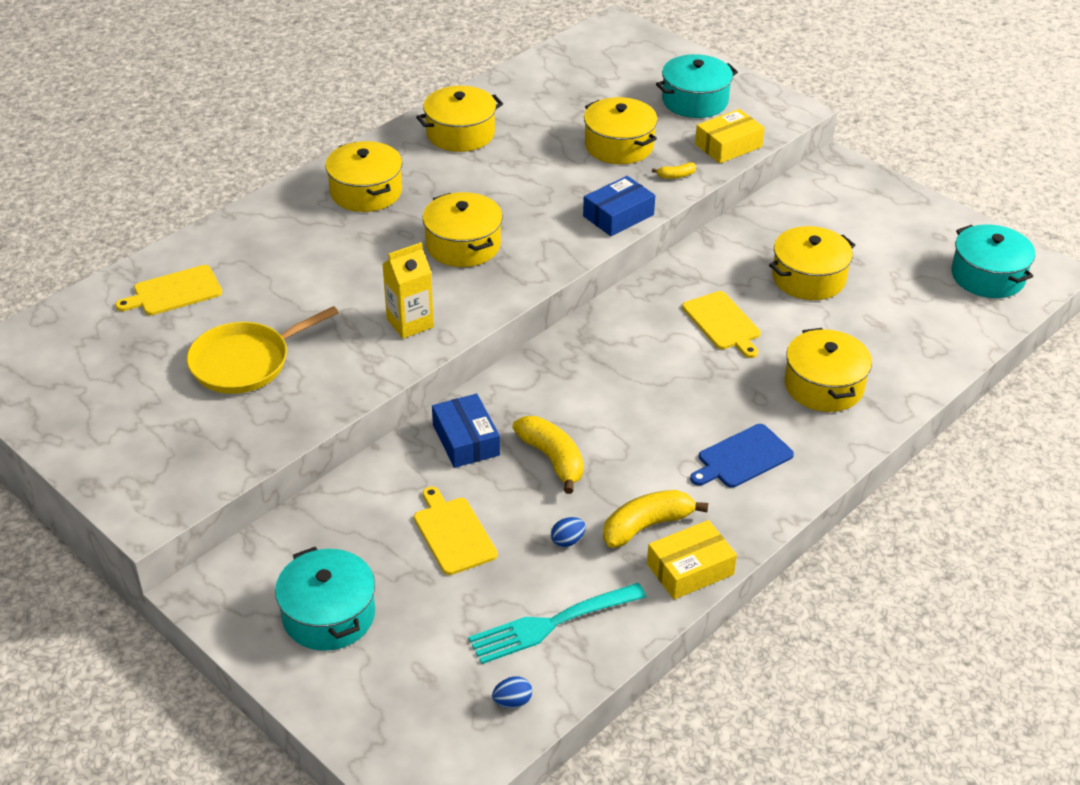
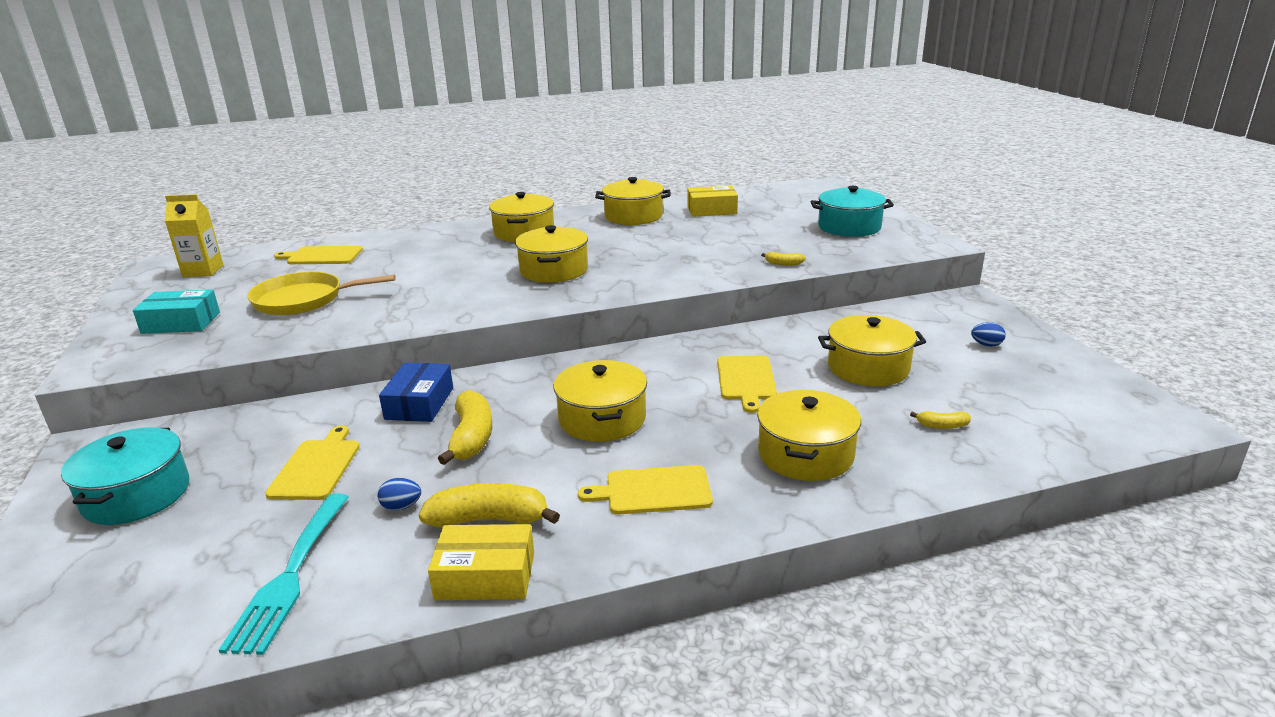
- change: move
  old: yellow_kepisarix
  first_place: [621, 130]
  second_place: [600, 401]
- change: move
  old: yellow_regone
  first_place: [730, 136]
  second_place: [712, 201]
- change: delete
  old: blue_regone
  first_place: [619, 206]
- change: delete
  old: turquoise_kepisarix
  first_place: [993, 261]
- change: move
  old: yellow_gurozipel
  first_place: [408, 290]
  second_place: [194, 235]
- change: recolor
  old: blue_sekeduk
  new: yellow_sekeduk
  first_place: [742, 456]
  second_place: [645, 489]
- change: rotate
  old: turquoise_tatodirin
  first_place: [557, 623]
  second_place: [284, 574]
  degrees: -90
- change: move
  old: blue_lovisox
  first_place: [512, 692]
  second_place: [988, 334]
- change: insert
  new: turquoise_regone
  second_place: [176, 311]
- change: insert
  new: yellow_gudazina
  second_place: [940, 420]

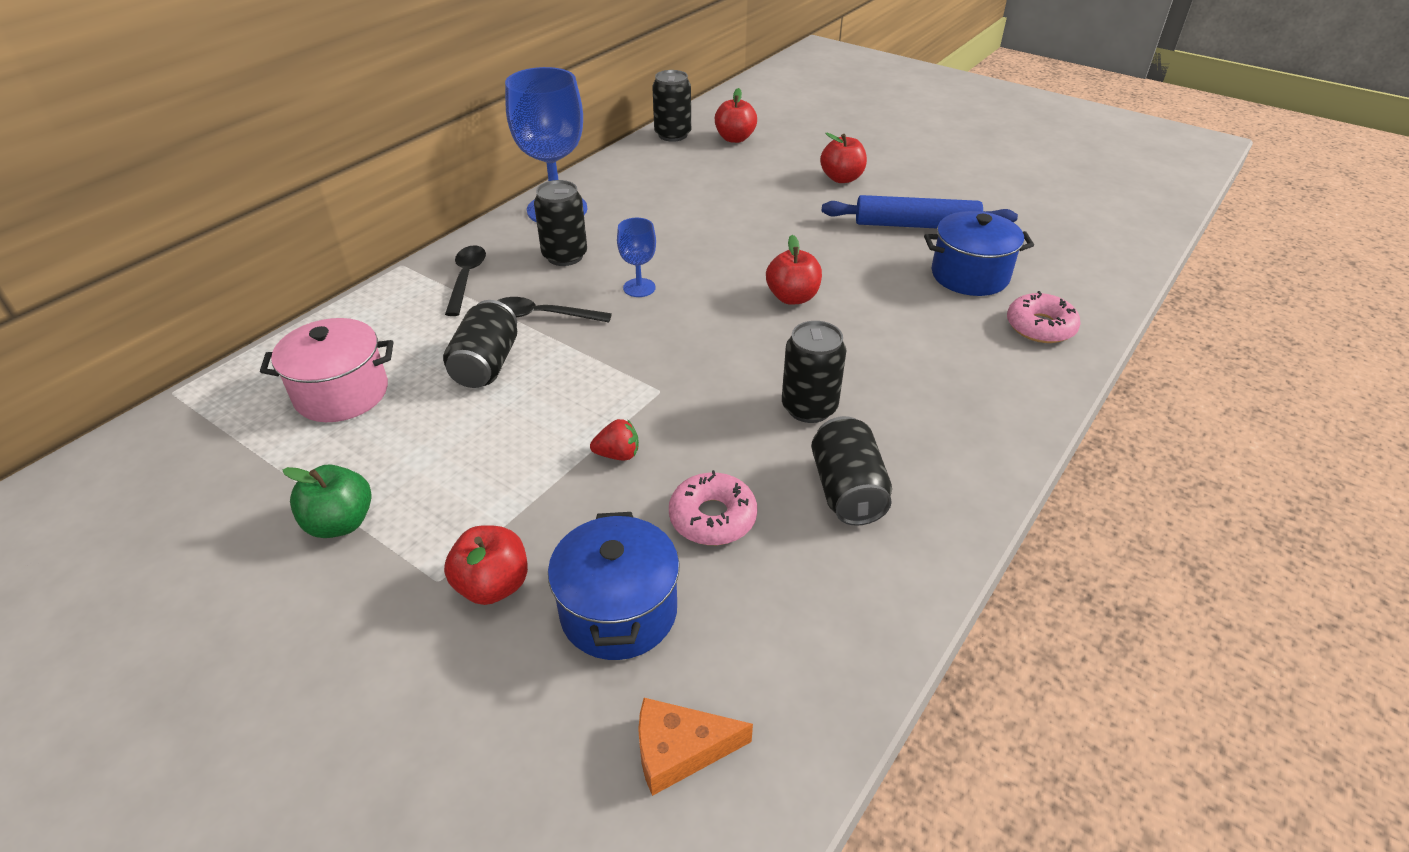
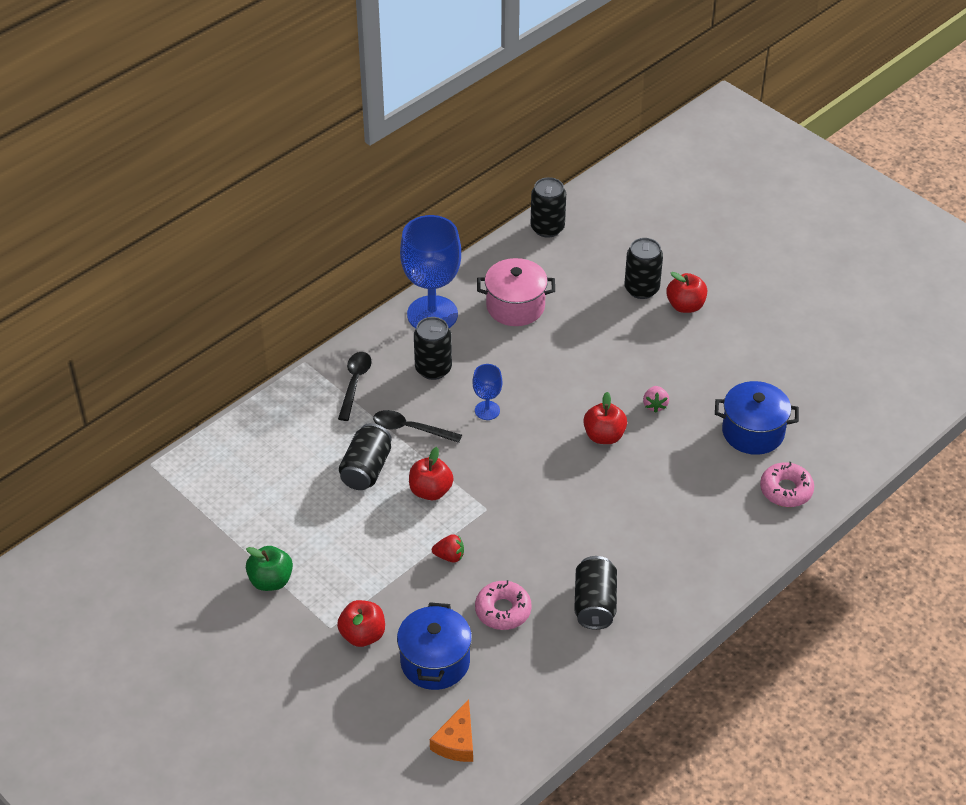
- change: move
  old: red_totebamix
  first_place: [736, 115]
  second_place: [431, 473]
- change: delete
  old: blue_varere
  first_place: [920, 211]
- change: move
  old: pink_kepisarix
  first_place: [326, 370]
  second_place: [516, 292]
- change: move
  old: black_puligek
  first_place: [814, 372]
  second_place: [643, 268]
- change: rotate
  old: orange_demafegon
  first_place: [695, 747]
  second_place: [451, 730]
  degrees: -75
- change: insert
  new: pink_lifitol
  second_place: [656, 399]

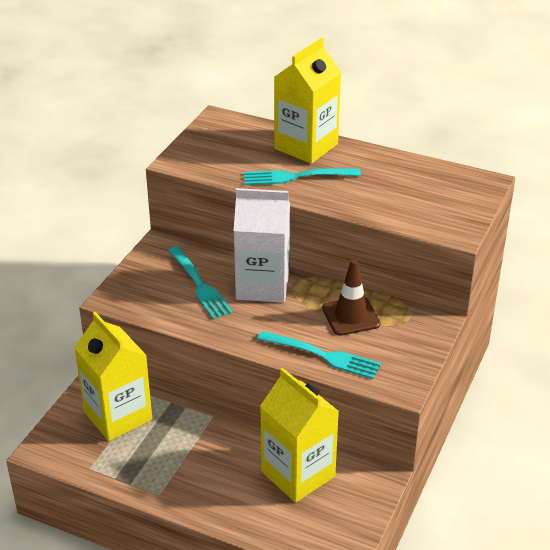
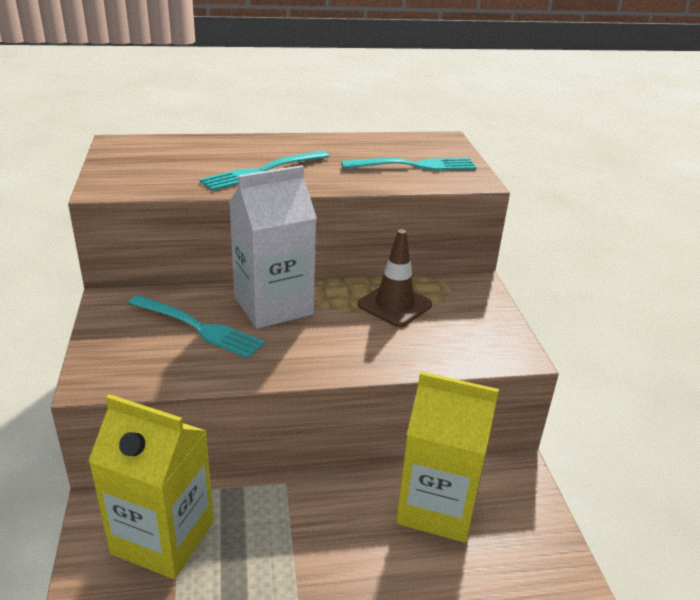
- change: delete
  old: yellow_gurozipel
  first_place: [307, 101]
- change: move
  old: turquoise_tatodirin
  first_place: [319, 355]
  second_place: [409, 164]

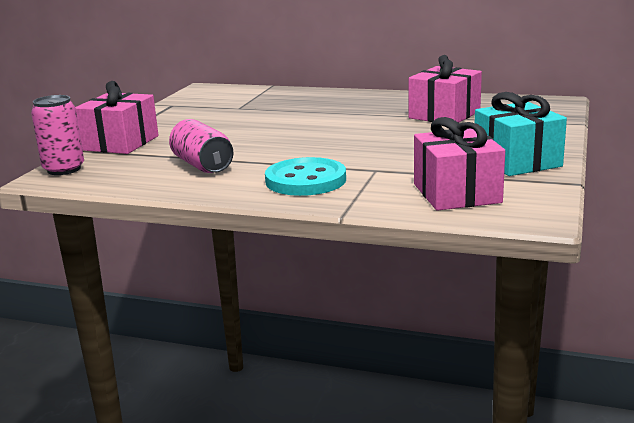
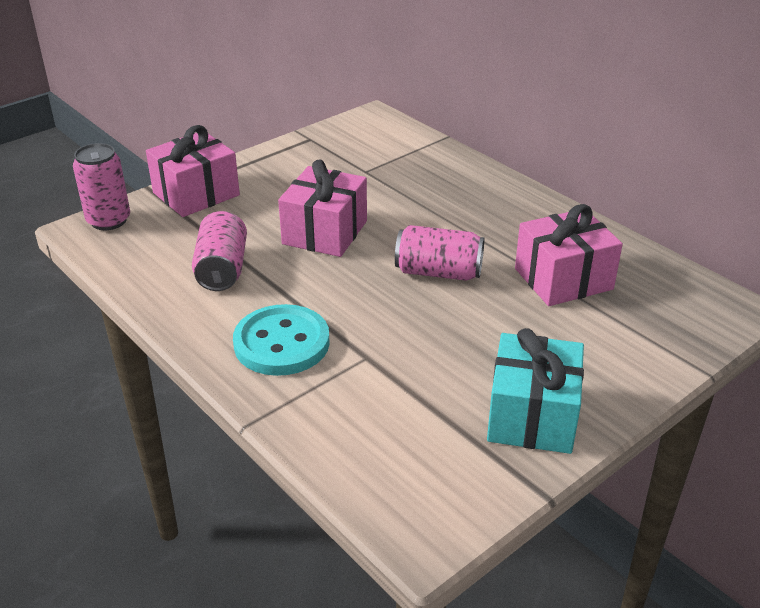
- change: move
  old: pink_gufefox
  first_place: [459, 164]
  second_place: [322, 208]
- change: insert
  new: pink_puligek
  second_place: [439, 253]

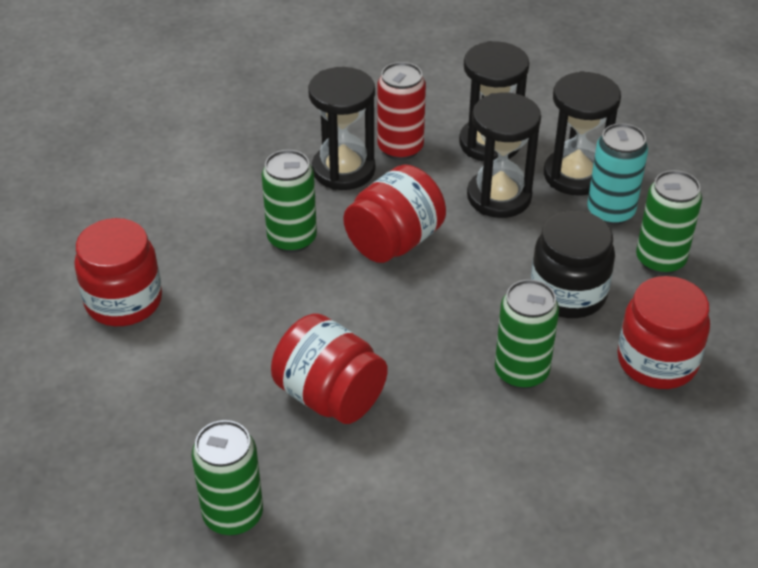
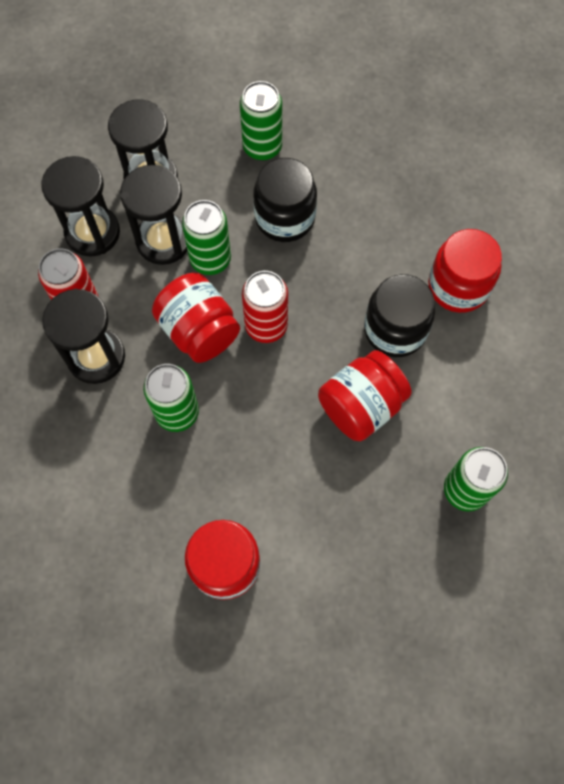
- change: delete
  old: turquoise_puligek
  first_place: [617, 174]
- change: move
  old: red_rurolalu
  first_place: [663, 332]
  second_place: [465, 271]
- change: move
  old: green_puligek
  first_place: [527, 334]
  second_place: [206, 237]
- change: insert
  new: red_puligek
  second_place: [265, 307]
- change: insert
  new: black_rurolalu
  second_place: [399, 315]

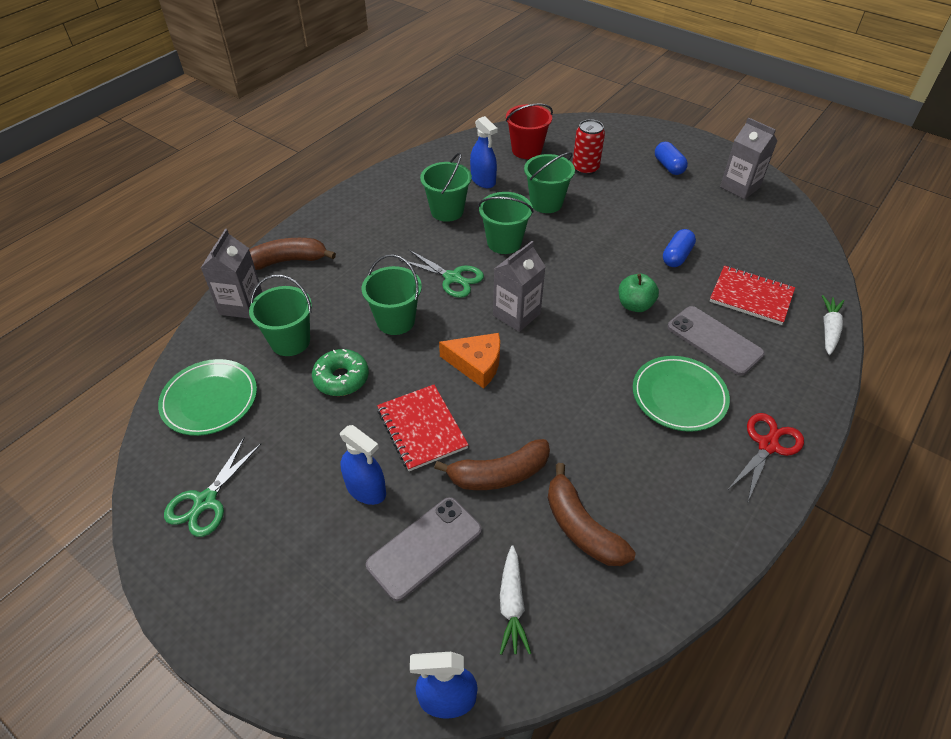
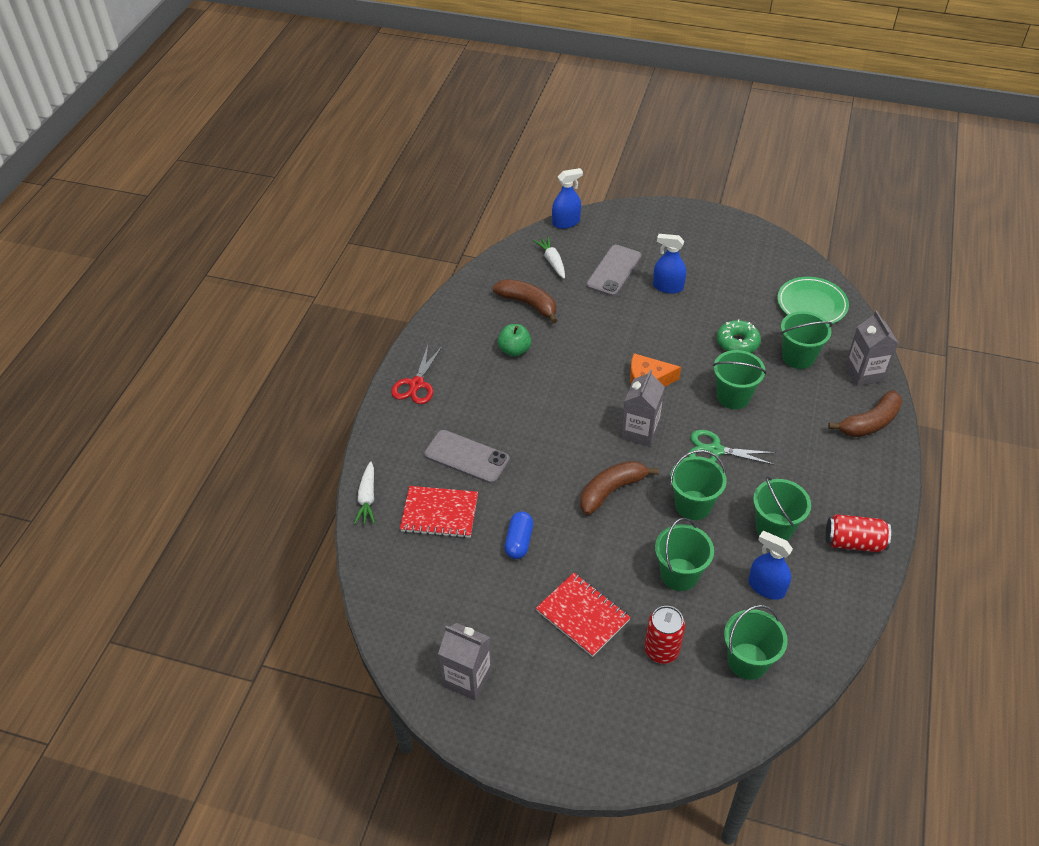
- change: recolor
  old: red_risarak
  new: green_risarak
  first_place: [529, 131]
  second_place: [756, 642]
- change: delete
  old: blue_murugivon
  first_place: [671, 158]
- change: move
  old: green_totebamix
  first_place: [639, 293]
  second_place: [514, 340]
- change: delete
  old: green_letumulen
  first_place: [681, 394]
- change: move
  old: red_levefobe
  first_place: [422, 428]
  second_place: [583, 615]
- change: delete
  old: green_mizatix
  first_place: [212, 487]
- change: move
  old: brown_gudazina
  first_place: [492, 464]
  second_place: [619, 488]
- change: insert
  new: red_puligek
  second_place: [858, 533]

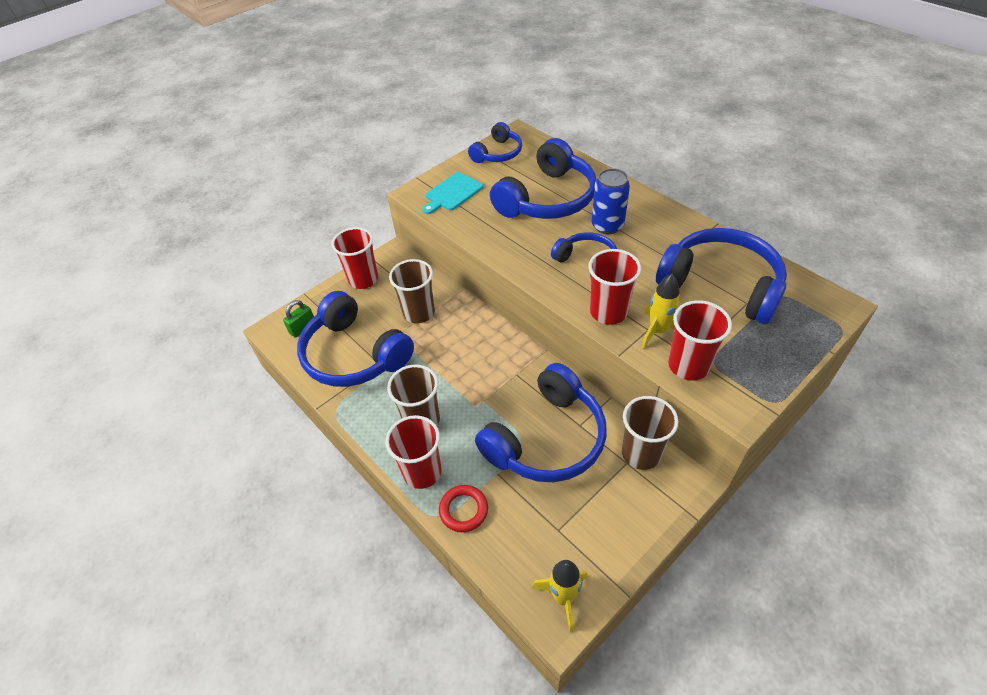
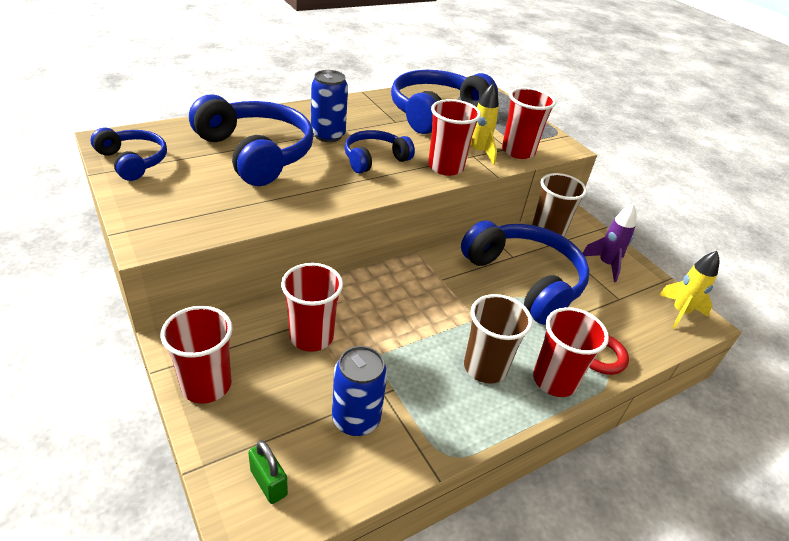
- change: delete
  old: turquoise_sekeduk
  first_place: [453, 193]
- change: recolor
  old: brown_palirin
  new: red_palirin
  first_place: [412, 291]
  second_place: [312, 307]
- change: replace
  old: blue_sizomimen
  new: blue_puligek
  first_place: [355, 339]
  second_place: [359, 391]
- change: insert
  new: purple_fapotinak
  second_place: [609, 242]

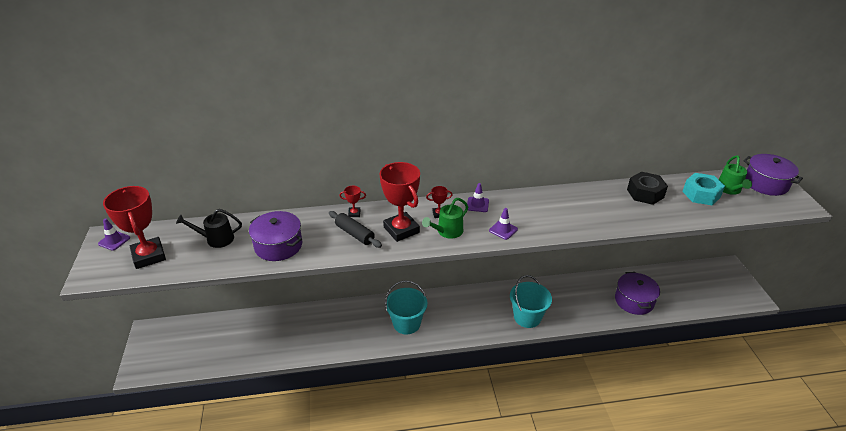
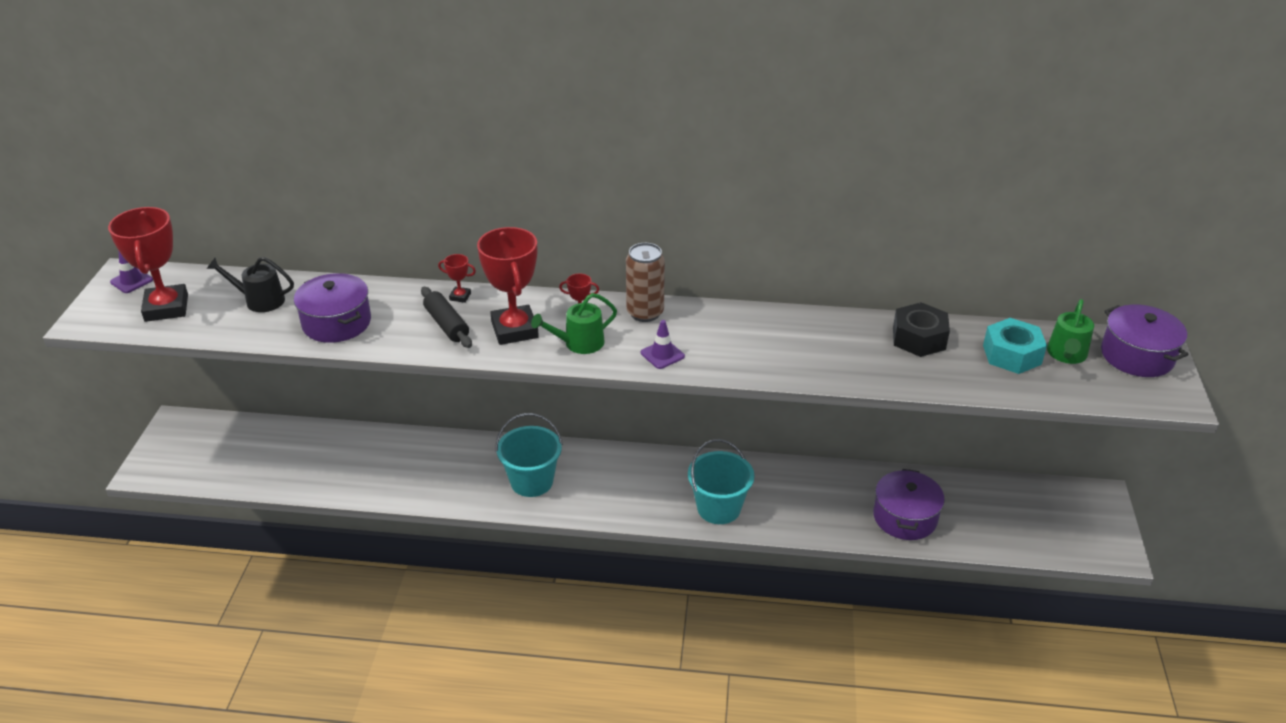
- change: replace
  old: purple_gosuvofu
  new: brown_puligek
  first_place: [478, 197]
  second_place: [645, 282]

